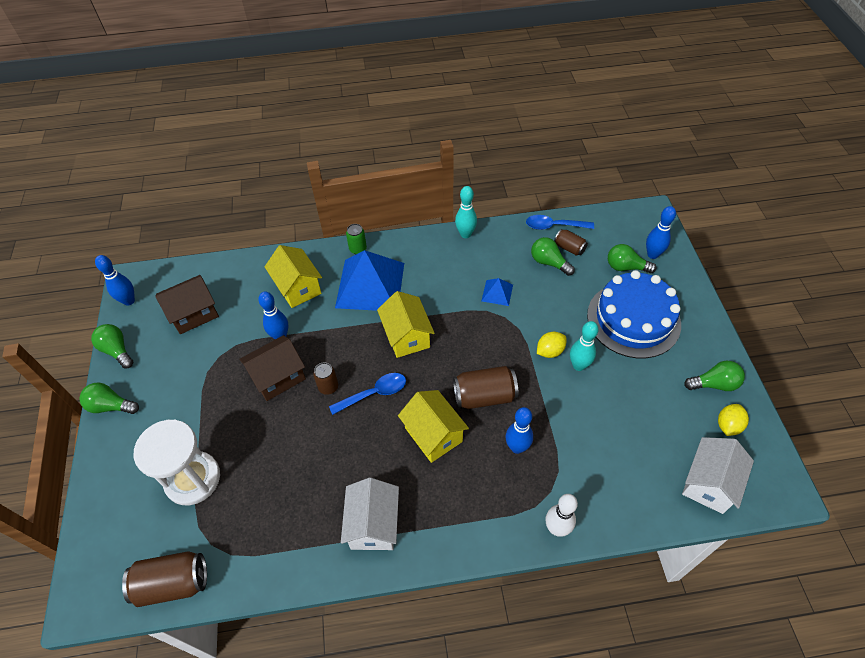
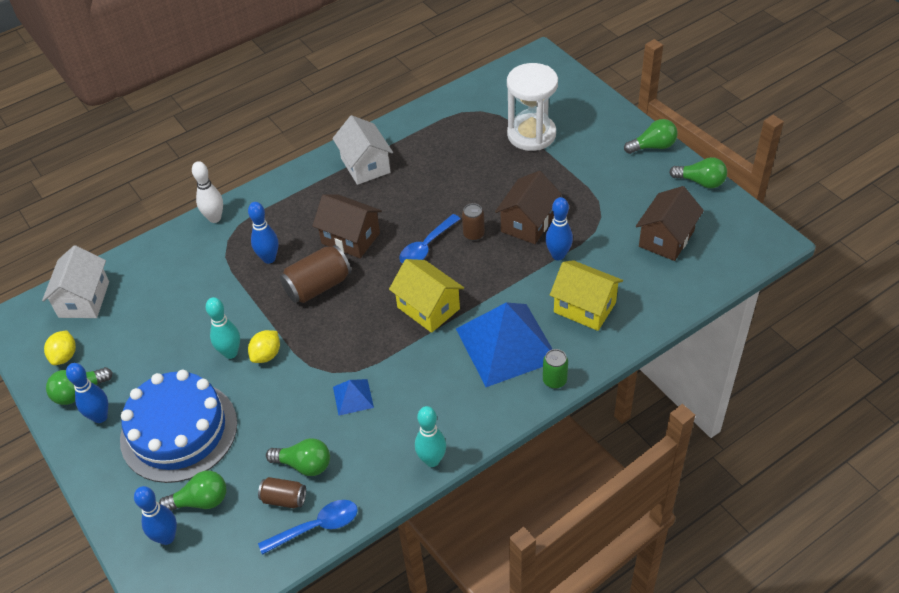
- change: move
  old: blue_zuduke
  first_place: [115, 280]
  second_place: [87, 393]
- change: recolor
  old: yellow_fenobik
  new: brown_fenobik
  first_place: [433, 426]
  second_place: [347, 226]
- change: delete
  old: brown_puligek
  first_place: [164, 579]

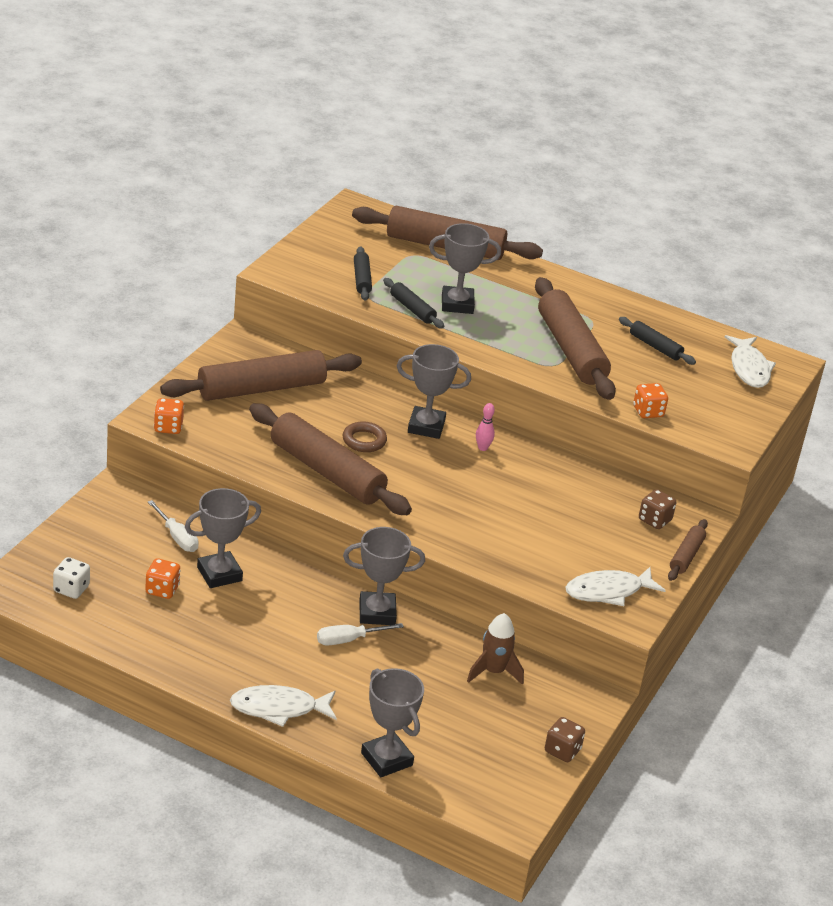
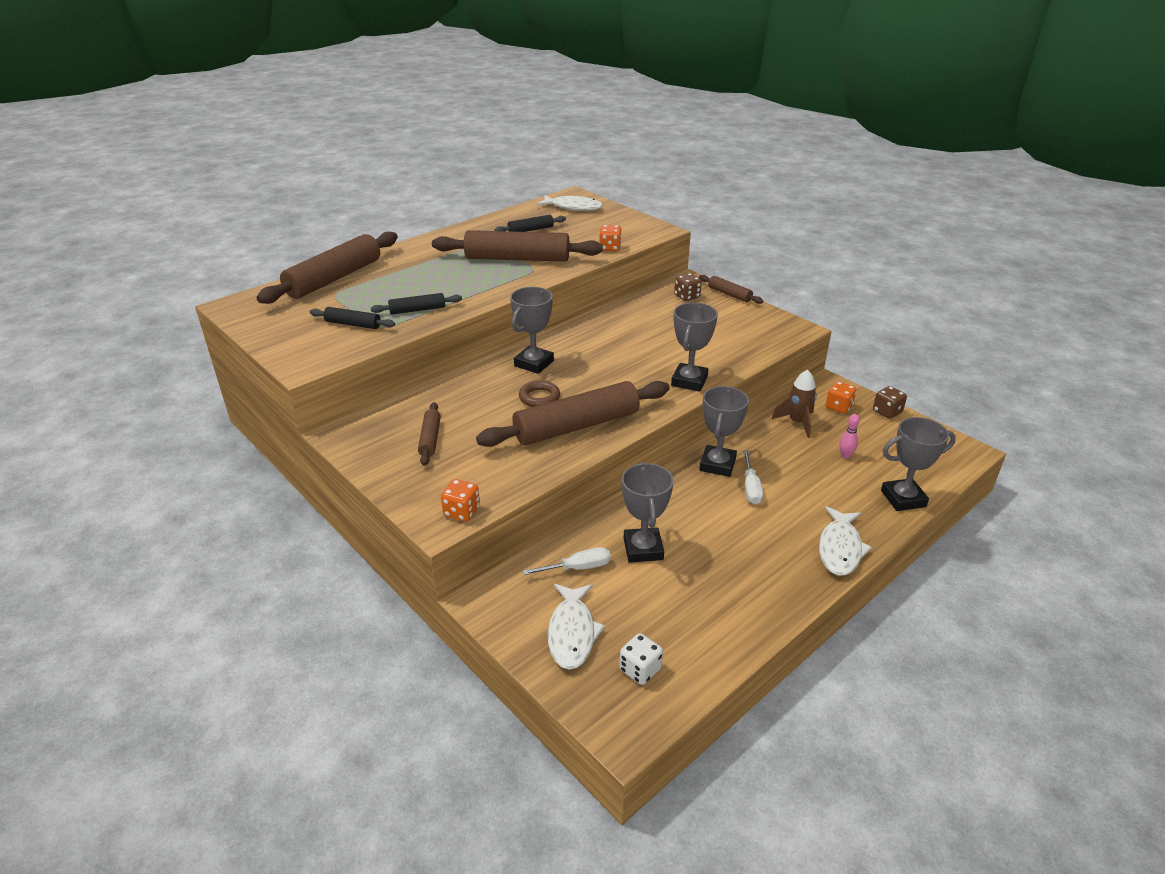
- change: move
  old: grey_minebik
  first_place: [465, 268]
  second_place: [694, 347]
- change: resize
  old: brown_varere
  first_place: [261, 375]
  second_place: [429, 434]
  factor: 0.48
- change: move
  old: pink_zuduke
  first_place: [485, 427]
  second_place: [849, 436]
- change: move
  old: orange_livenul
  first_place: [163, 579]
  second_place: [841, 397]
- change: move
  old: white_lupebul
  first_place: [615, 586]
  second_place: [576, 627]

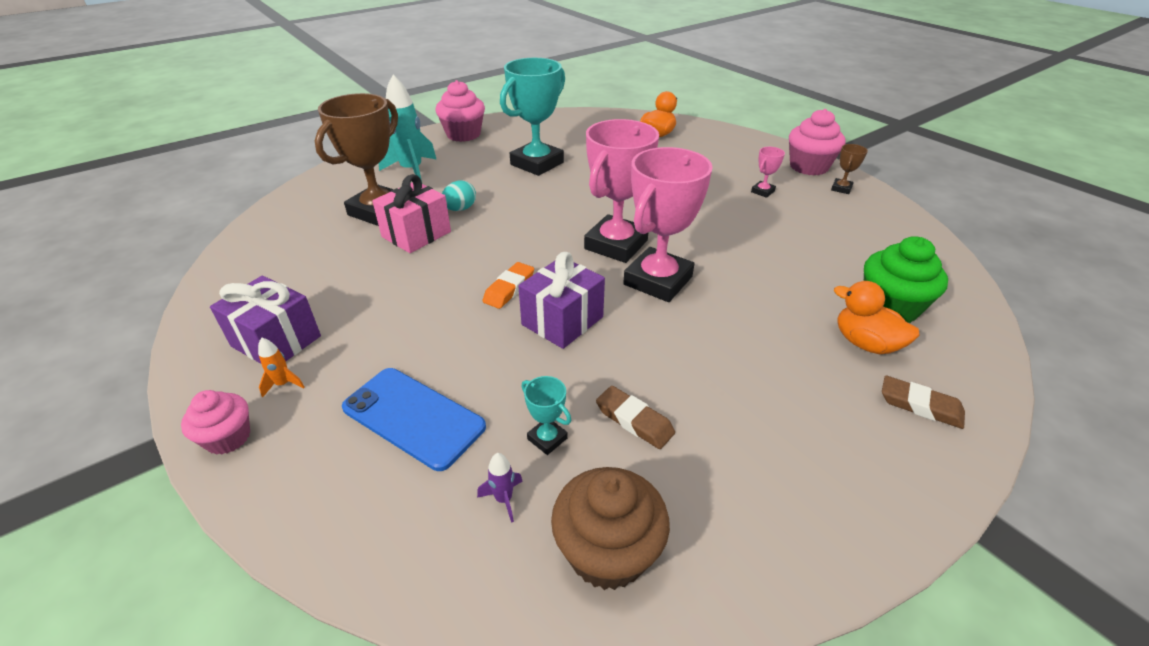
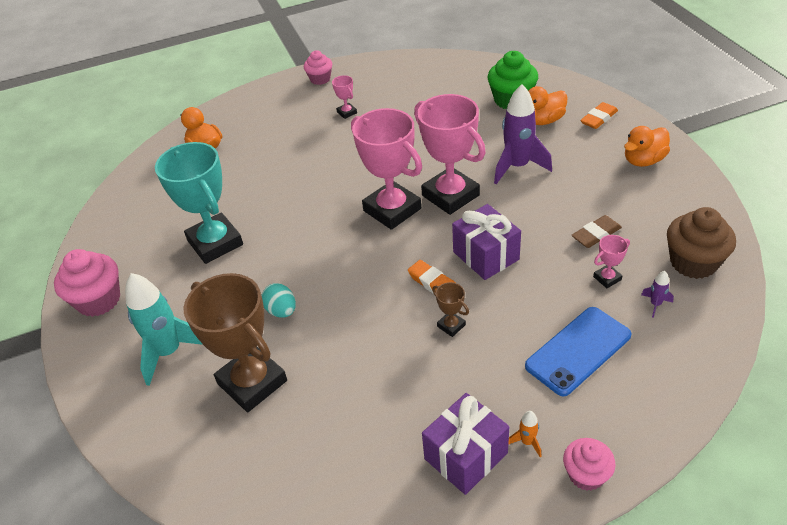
- change: resize
  old: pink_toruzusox
  first_place: [817, 142]
  second_place: [318, 67]
  factor: 0.63
- change: move
  old: brown_minebik
  first_place: [849, 169]
  second_place: [450, 309]
- change: delete
  old: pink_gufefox
  first_place: [411, 213]
- change: recolor
  old: turquoise_minebik
  new: pink_minebik
  first_place: [546, 415]
  second_place: [611, 261]
- change: recolor
  old: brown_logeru
  new: orange_logeru
  first_place: [923, 402]
  second_place: [599, 115]
- change: insert
  new: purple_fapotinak
  second_place: [523, 134]
- change: insert
  new: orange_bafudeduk
  second_place: [647, 146]

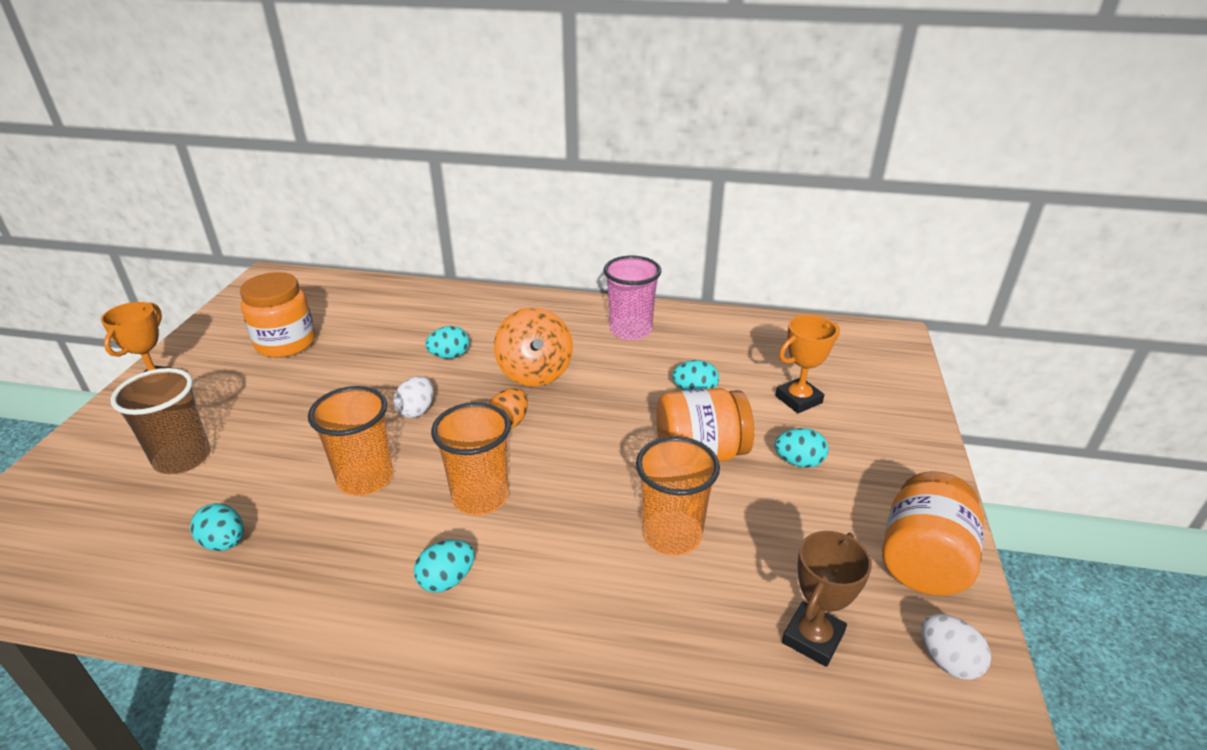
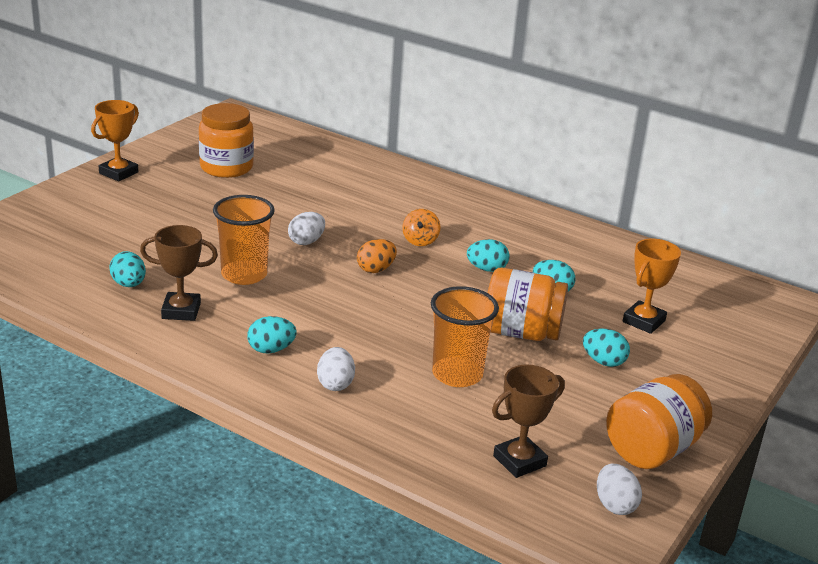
- change: delete
  old: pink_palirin
  first_place: [632, 297]
- change: resize
  old: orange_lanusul
  first_place: [533, 347]
  second_place: [421, 227]
  factor: 0.53
- change: rotate
  old: orange_minebik
  first_place: [807, 364]
  second_place: [652, 286]
  degrees: -45
- change: move
  old: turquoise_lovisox
  first_place: [447, 342]
  second_place: [488, 255]
- change: delete
  old: brown_palirin
  first_place: [160, 421]
- change: delete
  old: orange_palirin
  first_place: [471, 458]
- change: insert
  new: brown_minebik
  second_place: [179, 273]
- change: insert
  new: white_lovisox
  second_place: [336, 369]

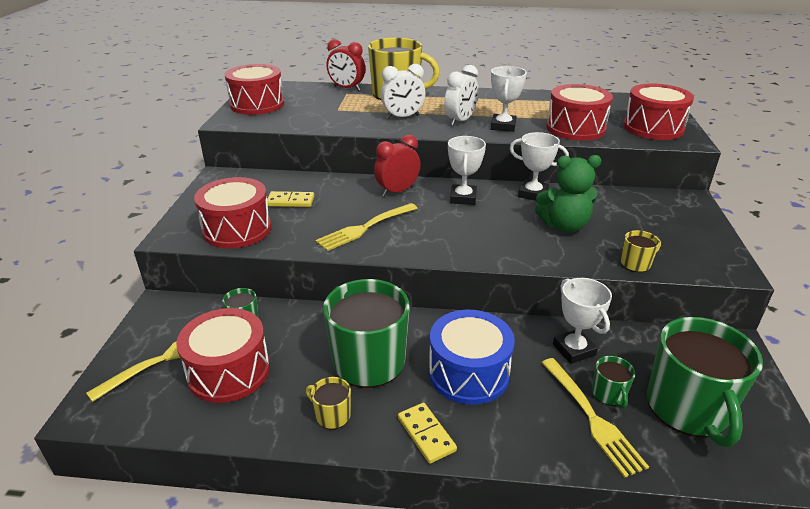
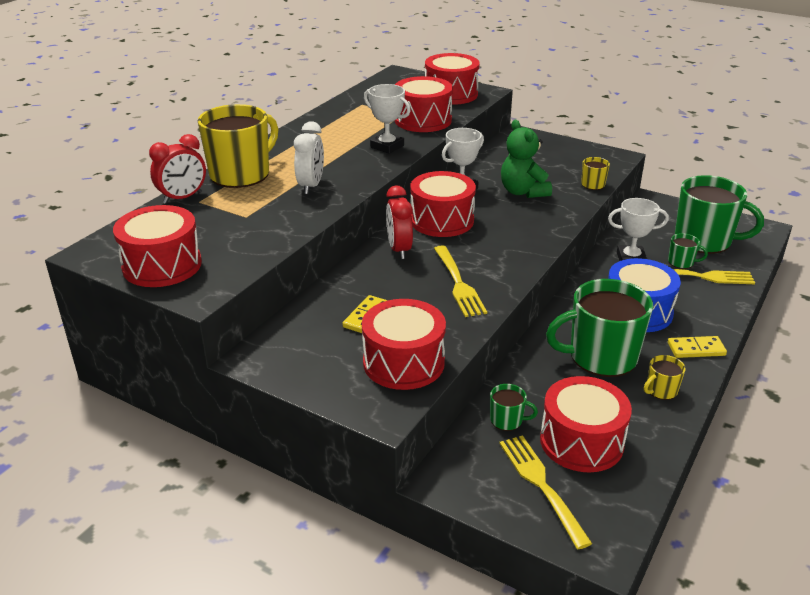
- change: delete
  old: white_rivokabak
  first_place: [461, 95]
- change: replace
  old: white_minebik
  new: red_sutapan
  first_place: [467, 170]
  second_place: [443, 204]
- change: rotate
  old: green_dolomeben
  first_place: [568, 194]
  second_place: [526, 159]
  degrees: 135

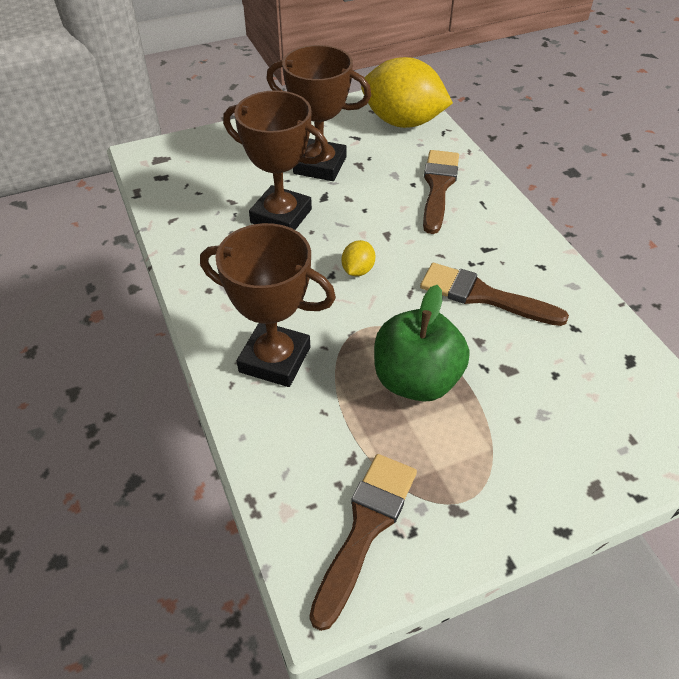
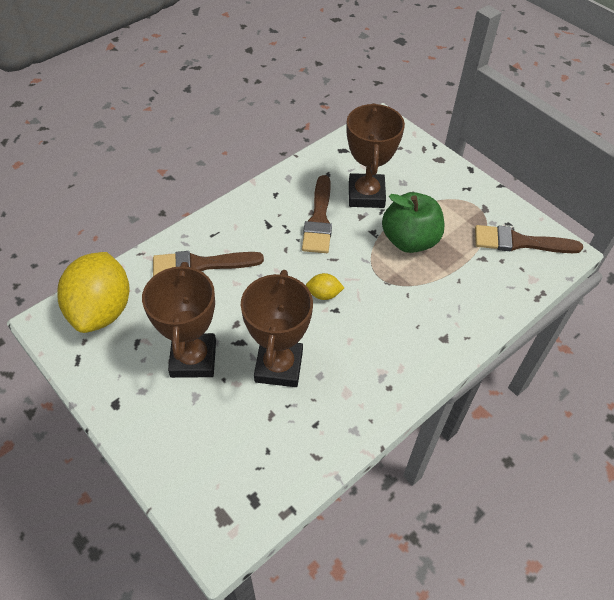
- change: move
  old: brown_minebik
  first_place: [268, 305]
  second_place: [375, 155]

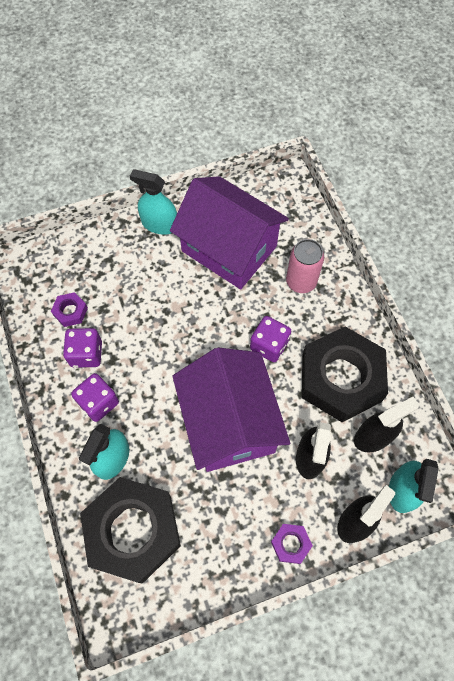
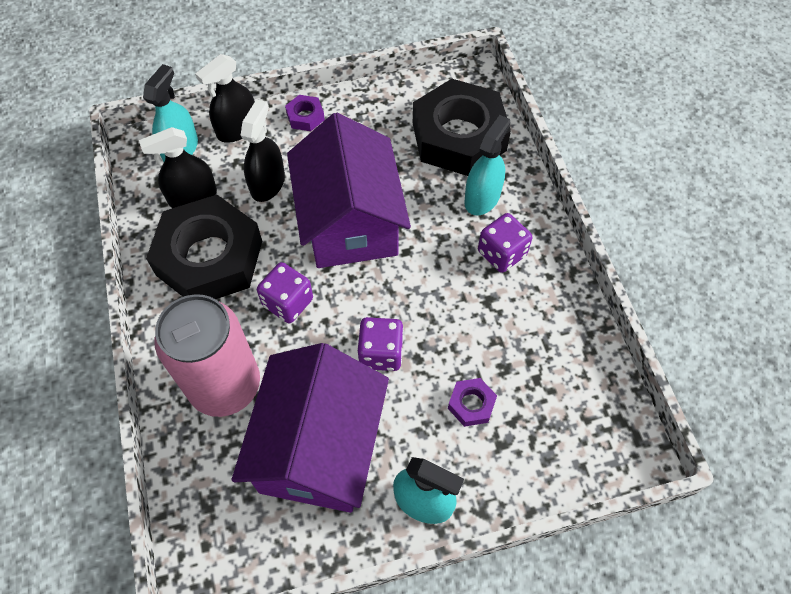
- change: rotate
  old: purple_fenobik
  first_place: [229, 232]
  second_place: [310, 428]
  degrees: 60
- change: resize
  old: pink_puligek
  first_place: [305, 266]
  second_place: [207, 355]
  factor: 1.65
- change: move
  old: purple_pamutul
  first_place: [69, 309]
  second_place: [472, 402]
- change: move
  old: purple_livenul
  first_place: [82, 348]
  second_place: [381, 344]

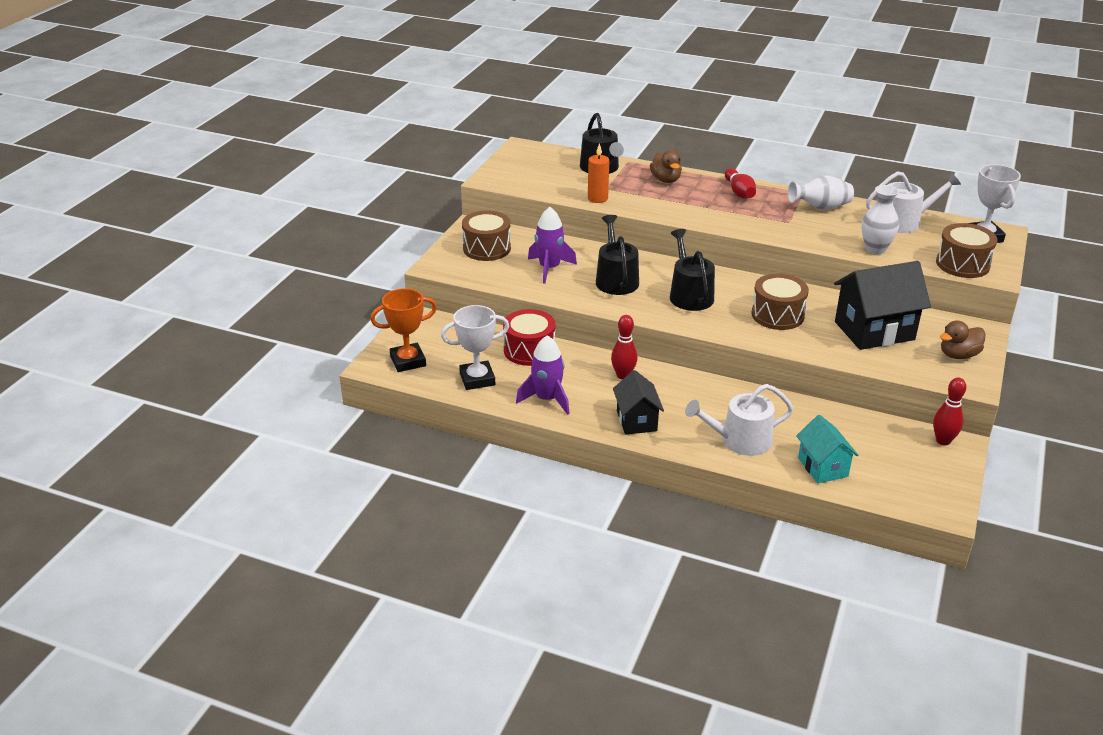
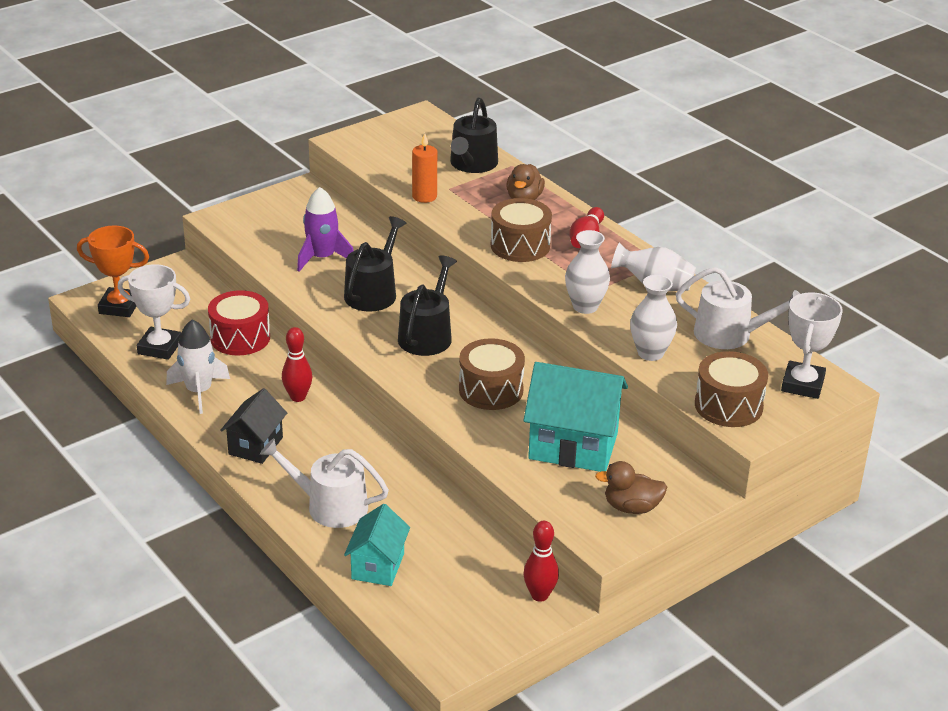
- change: move
  old: brown_sutapan
  first_place: [486, 236]
  second_place: [521, 230]
- change: recolor
  old: black_fenobik
  new: turquoise_fenobik
  first_place: [882, 305]
  second_place: [575, 417]
- change: recolor
  old: purple_fapotinak
  new: white_fapotinak
  first_place: [543, 375]
  second_place: [198, 367]
- change: insert
  new: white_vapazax
  second_place: [587, 272]

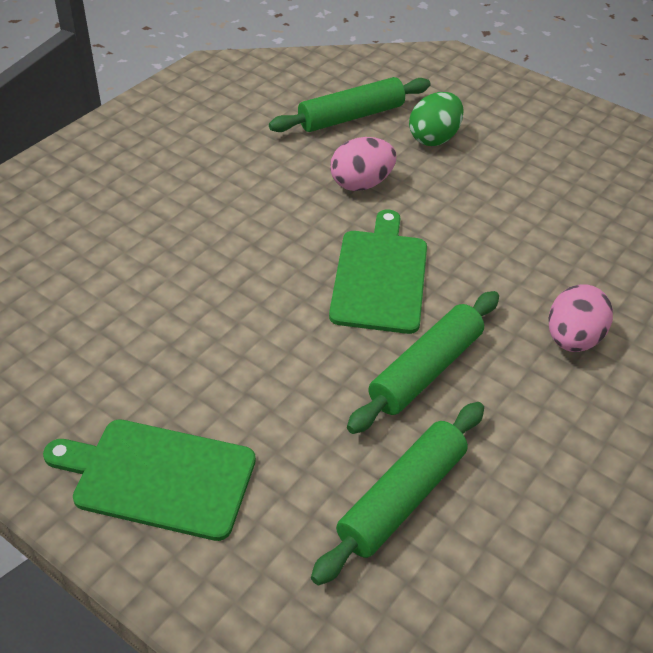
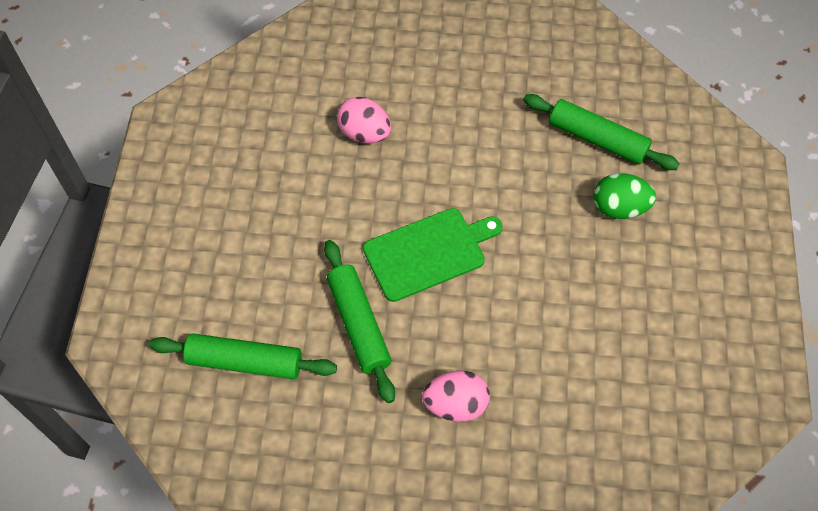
- change: move
  old: pink_lovisox
  first_place: [363, 164]
  second_place: [364, 120]
- change: rotate
  old: green_varere
  first_place: [423, 362]
  second_place: [359, 321]
  degrees: 60
- change: delete
  old: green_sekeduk
  first_place: [149, 480]

